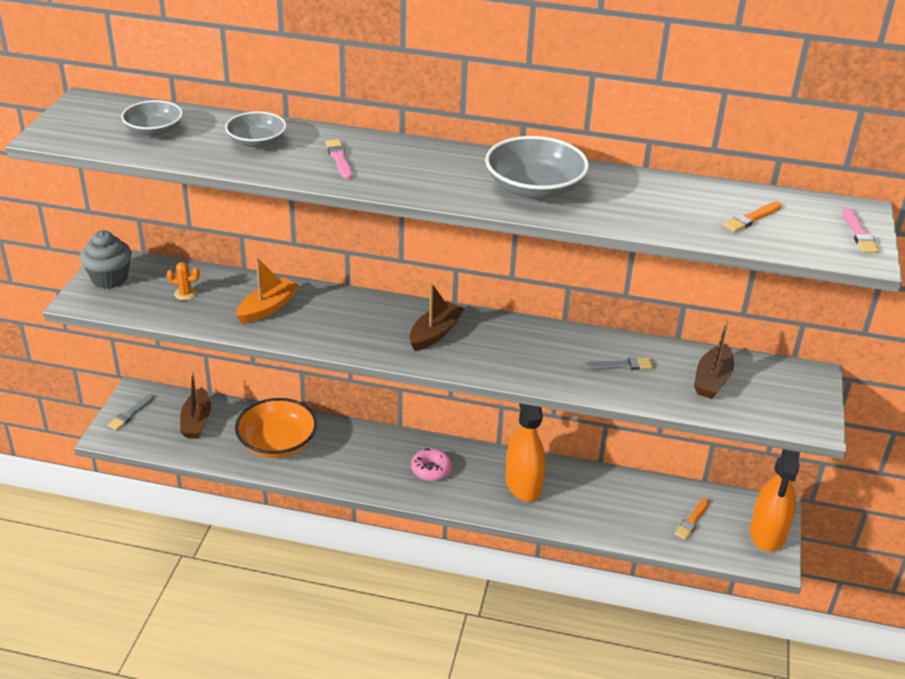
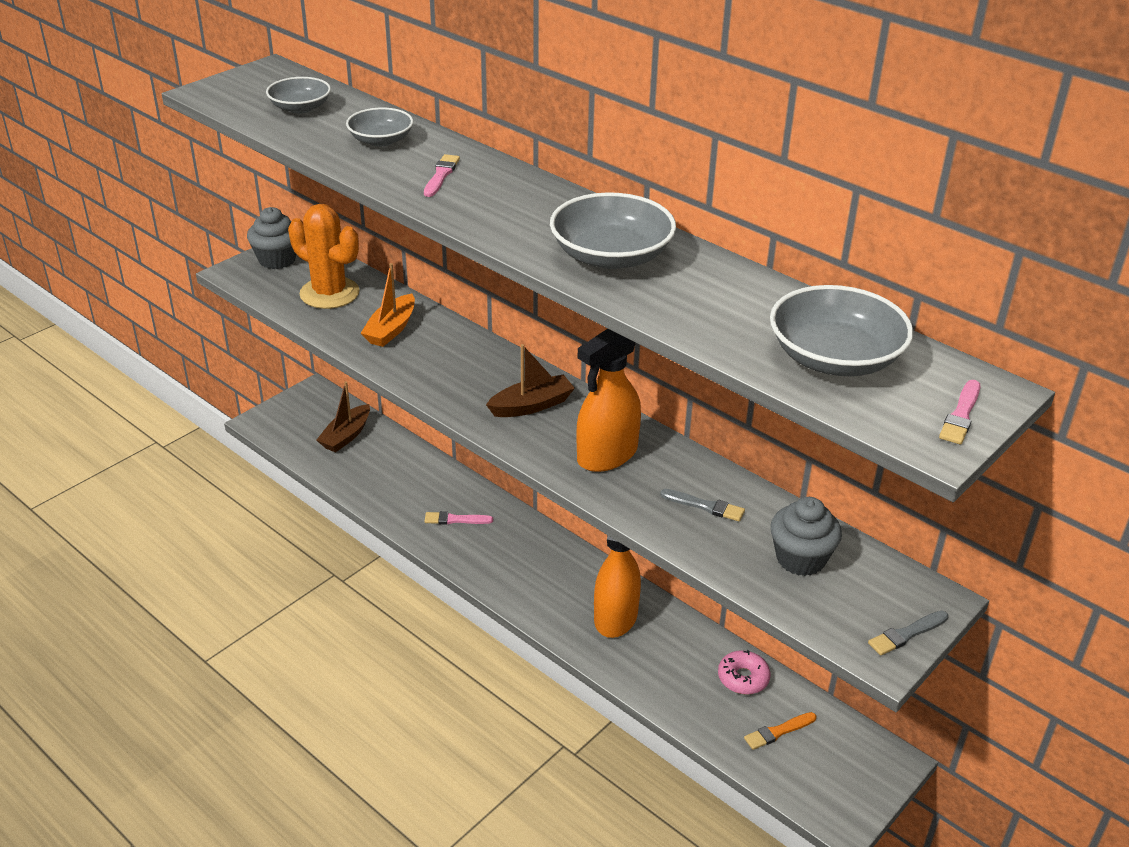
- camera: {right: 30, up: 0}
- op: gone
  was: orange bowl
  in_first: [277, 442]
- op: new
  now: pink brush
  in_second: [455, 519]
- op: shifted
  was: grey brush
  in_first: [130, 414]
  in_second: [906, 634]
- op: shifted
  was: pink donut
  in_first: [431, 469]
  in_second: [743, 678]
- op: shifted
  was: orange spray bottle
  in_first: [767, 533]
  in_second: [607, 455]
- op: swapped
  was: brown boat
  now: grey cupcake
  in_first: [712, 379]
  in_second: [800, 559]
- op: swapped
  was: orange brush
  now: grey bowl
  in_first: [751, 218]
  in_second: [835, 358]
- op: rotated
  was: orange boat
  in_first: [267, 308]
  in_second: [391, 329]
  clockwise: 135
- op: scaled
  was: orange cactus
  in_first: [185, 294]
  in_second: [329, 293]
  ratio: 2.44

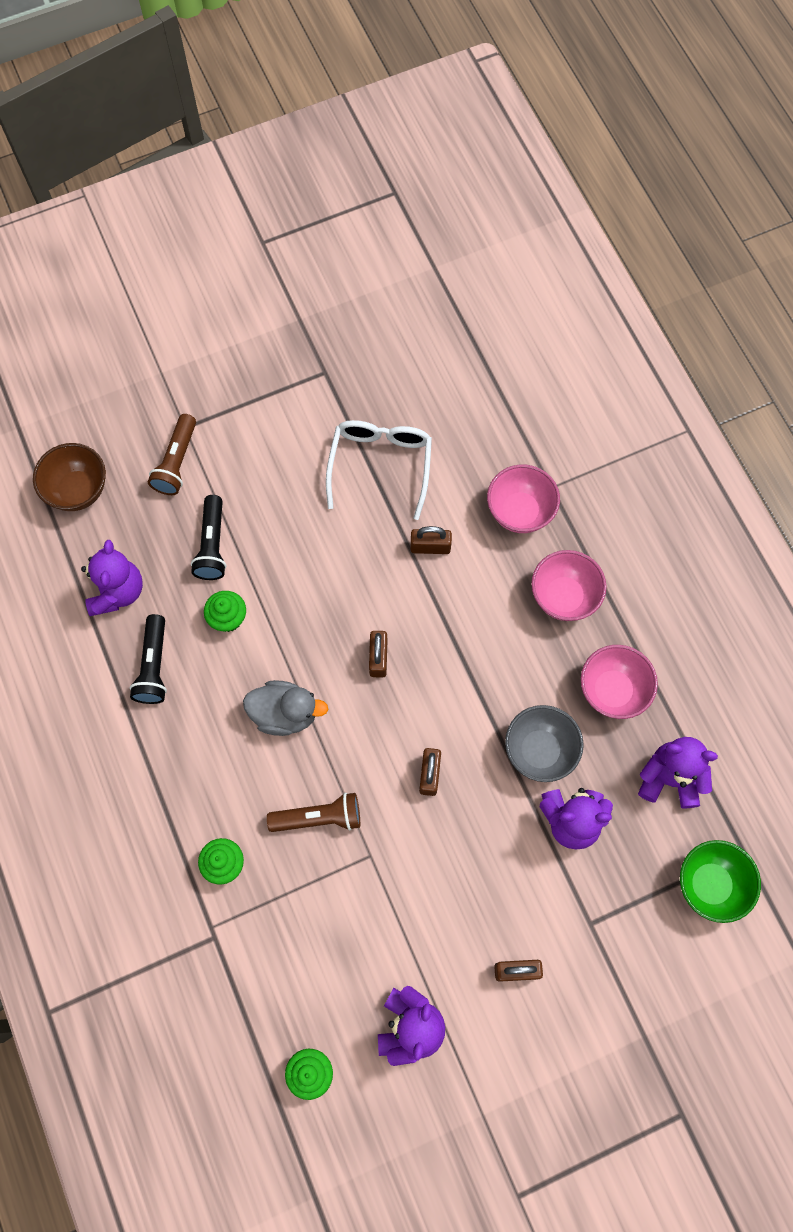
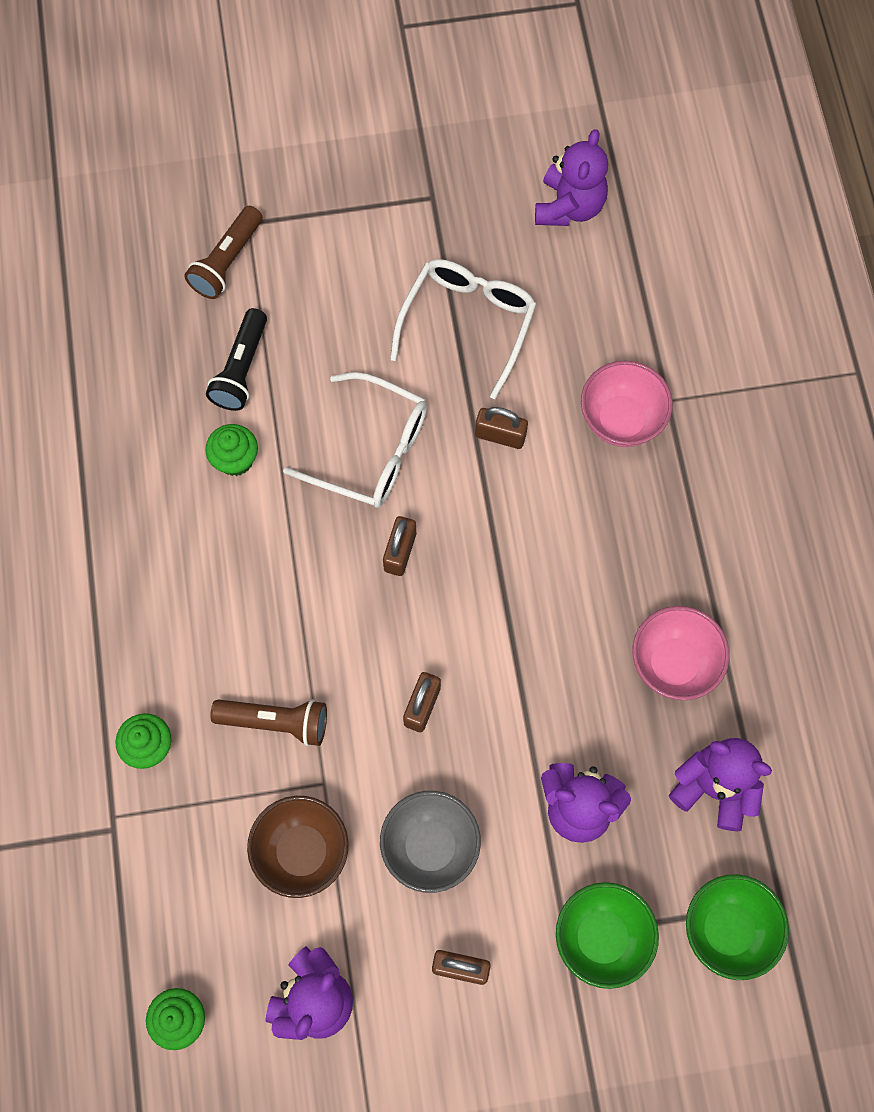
- camera: {right: 15, up: 0}
- op: gone
  was: black flashlight
  in_first: [154, 666]
- op: gone
  was: grey duck
  in_first: [285, 713]
- op: gone
  was: pink bowl
  in_first: [563, 597]
- op: new
  now: white glasses
  in_second: [371, 451]
- op: new
  now: green bowl
  in_second: [601, 937]
- op: shifted
  was: brown bowl
  in_first: [78, 490]
  in_second: [302, 851]
- op: shifted
  was: purple teddy bear
  in_first: [117, 591]
  in_second: [569, 206]
- op: shifted
  was: grey bowl
  in_first: [539, 750]
  in_second: [430, 846]

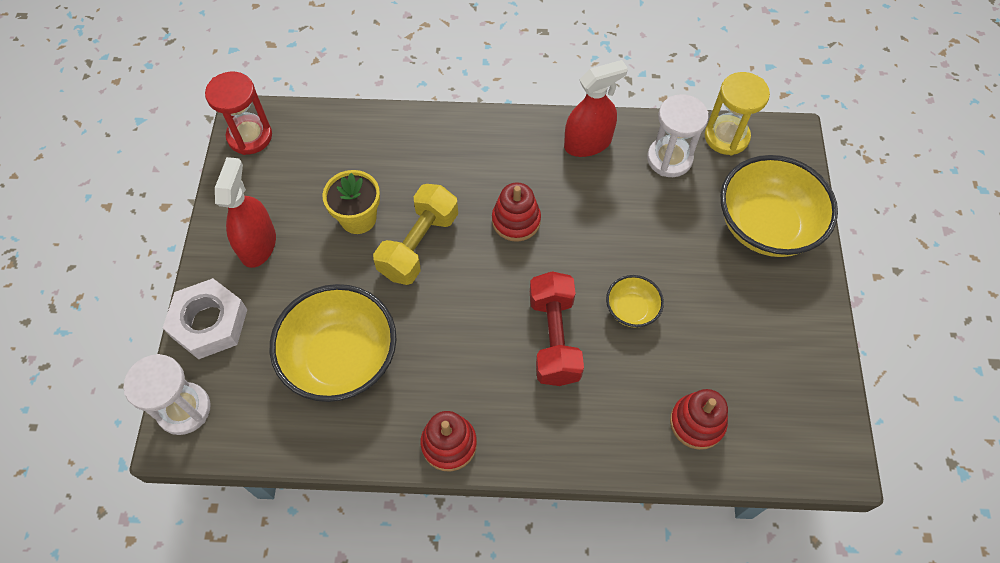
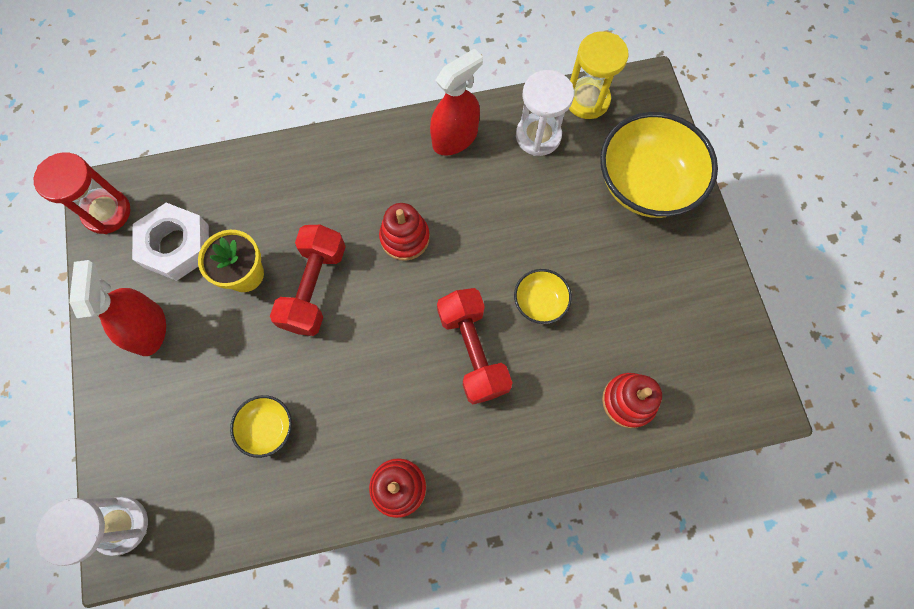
- camera: {right: -15, up: 10}
- op: shifted
  was: white nut
  in_first: [209, 323]
  in_second: [176, 245]
- op: repainted
  was: yellow dumbbell
  now: red dumbbell
  in_first: [418, 245]
  in_second: [314, 287]
- op: scaled
  was: yellow bowl
  in_first: [341, 358]
  in_second: [268, 428]
  ratio: 0.48

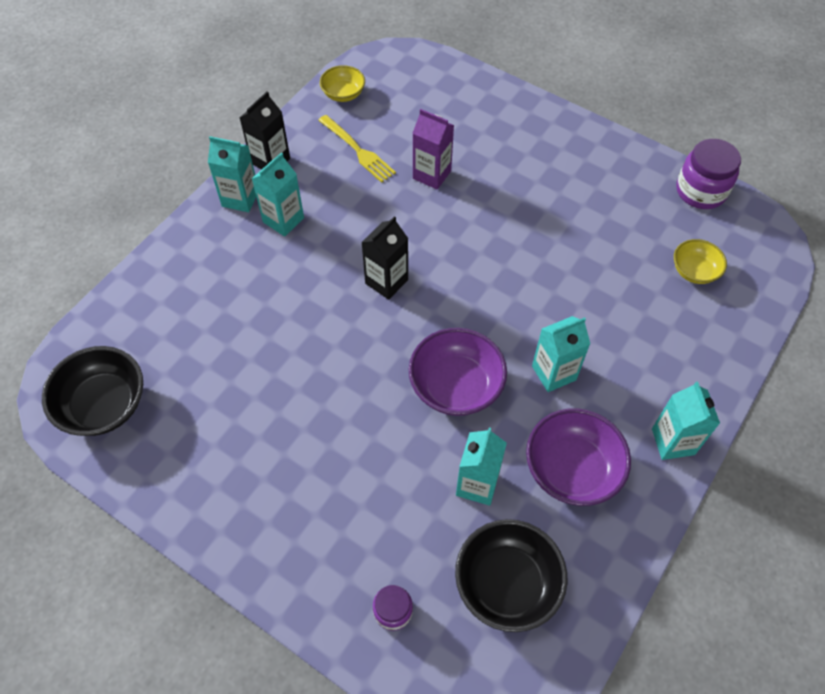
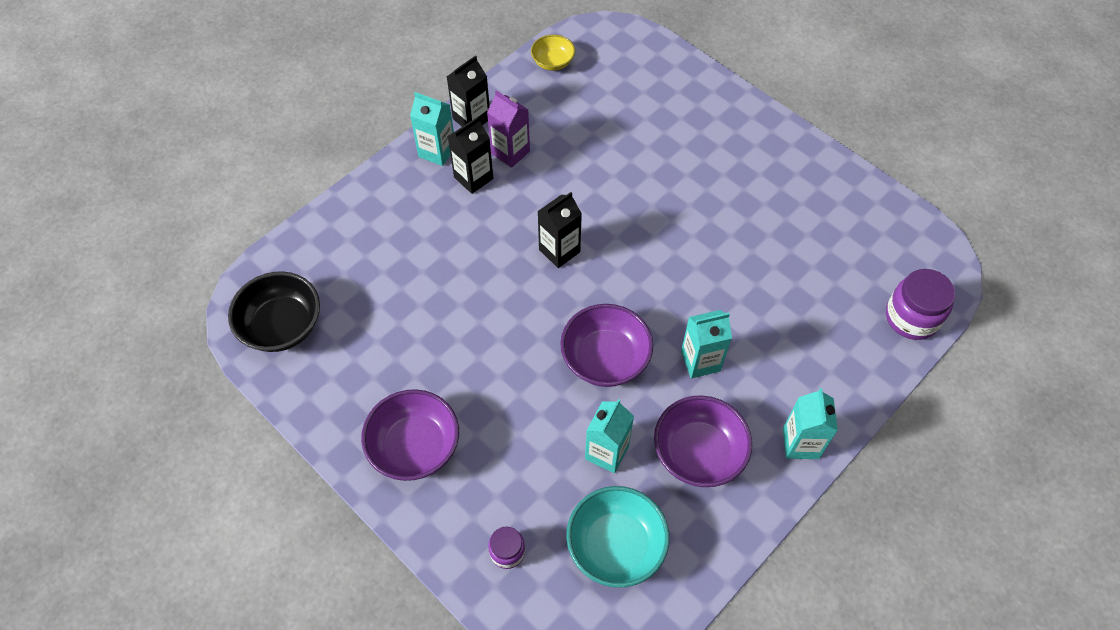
- camera: {right: 10, up: 0}
- op: gone
  was: yellow fork
  in_first: [358, 150]
- op: gone
  was: yellow bowl
  in_first: [694, 271]
- op: new
  now: purple bowl
  in_second: [415, 447]
- op: shifted
  was: purple carton
  in_first: [432, 175]
  in_second: [510, 152]
- op: shifted
  was: purple jar
  in_first: [700, 191]
  in_second: [911, 317]
- op: repainted
  was: turquoise carton
  now: black carton
  in_first: [283, 220]
  in_second: [473, 178]
- op: repainted
  was: black bowl
  now: turquoise bowl
  in_first: [507, 583]
  in_second: [616, 546]

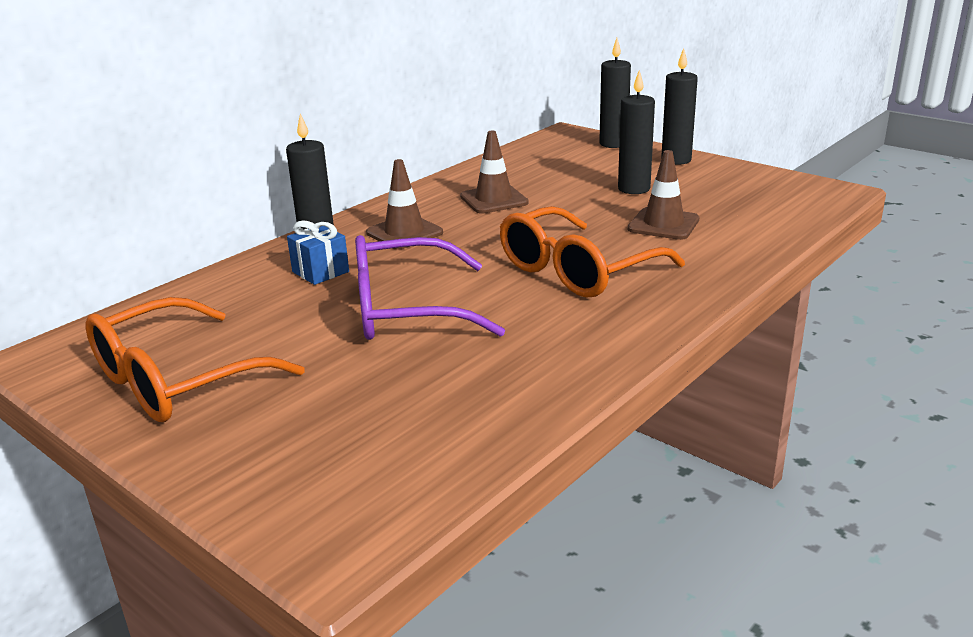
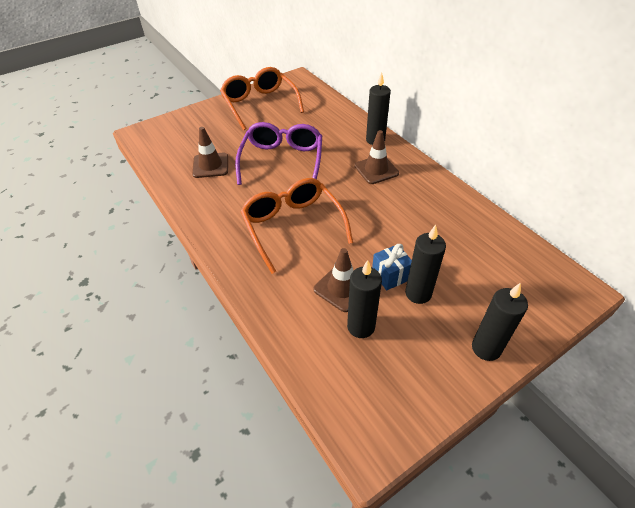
- camera: {right: 105, up: 20}
- op: shifted
  was: blue gift
  in_first: [320, 272]
  in_second: [390, 275]
- op: shifted
  was: brown traffic cone
  in_first: [494, 200]
  in_second: [210, 165]
- op: shifted
  was: black candle
  in_first: [613, 144]
  in_second: [361, 326]

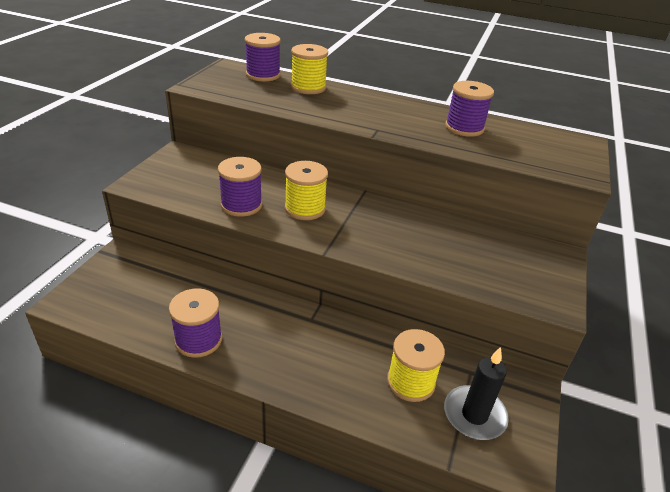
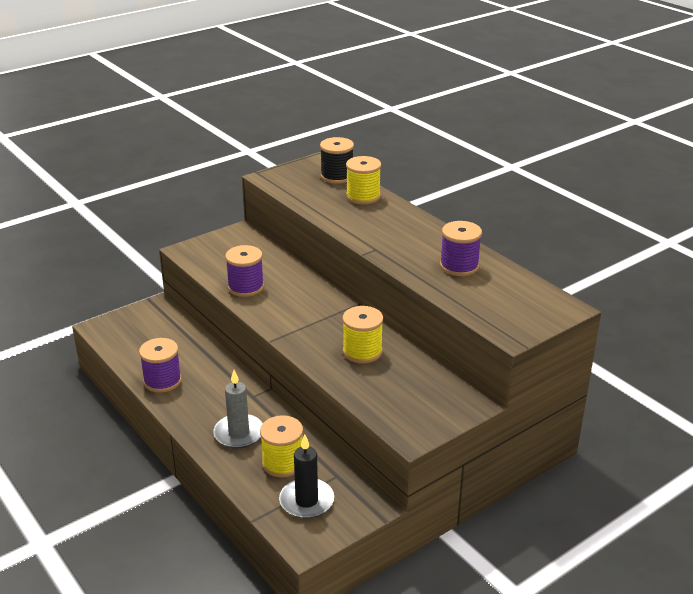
- camera: {right: 35, up: -5}
- op: new
  now: grey candle
  in_second: [239, 433]
- op: shifted
  was: yellow spool
  in_first: [305, 208]
  in_second: [362, 352]
- op: repainted
  was: purple spool
  now: black spool
  in_first: [263, 75]
  in_second: [337, 176]

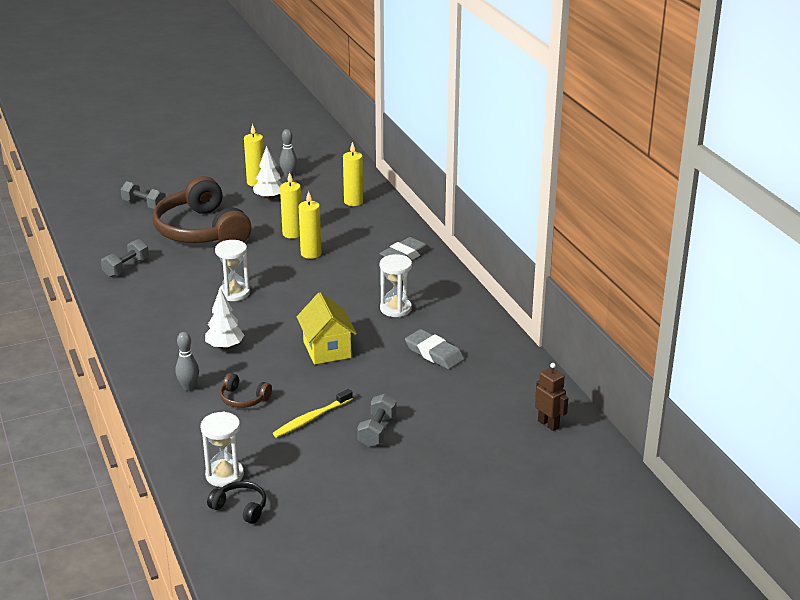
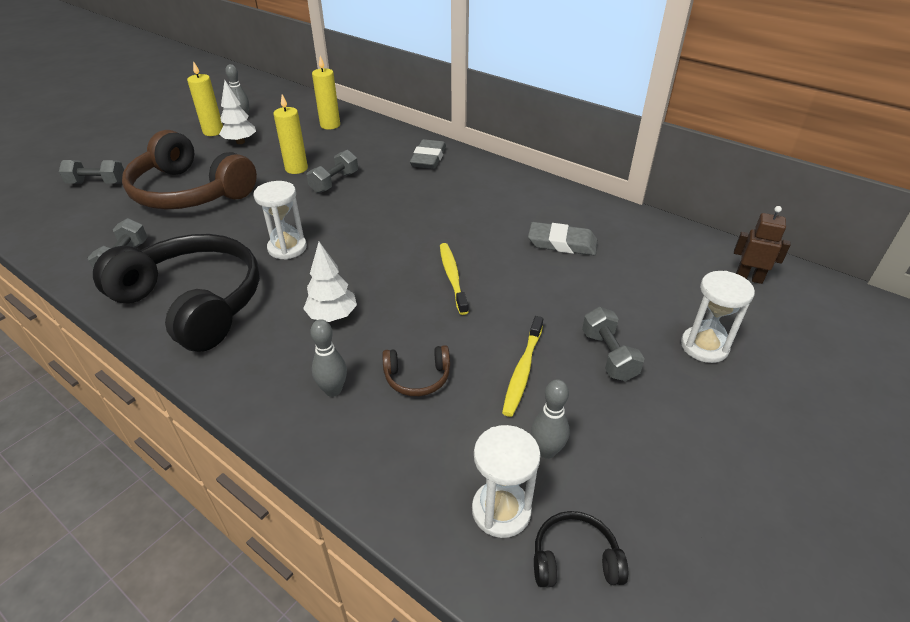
- camera: {right: -30, up: 10}
- op: new
  now: black headphones
  in_second: [193, 303]
- op: new
  now: grey bowling pin
  in_second: [546, 451]
- op: shifted
  was: white hourglass
  in_first: [395, 309]
  in_second: [704, 346]
- op: swapped
  was: yellow house
  now: yellow toothbrush
  in_first: [327, 349]
  in_second: [452, 277]
- op: swapped
  was: yellow candle
  now: grey dumbbell
  in_first: [311, 254]
  in_second: [334, 182]

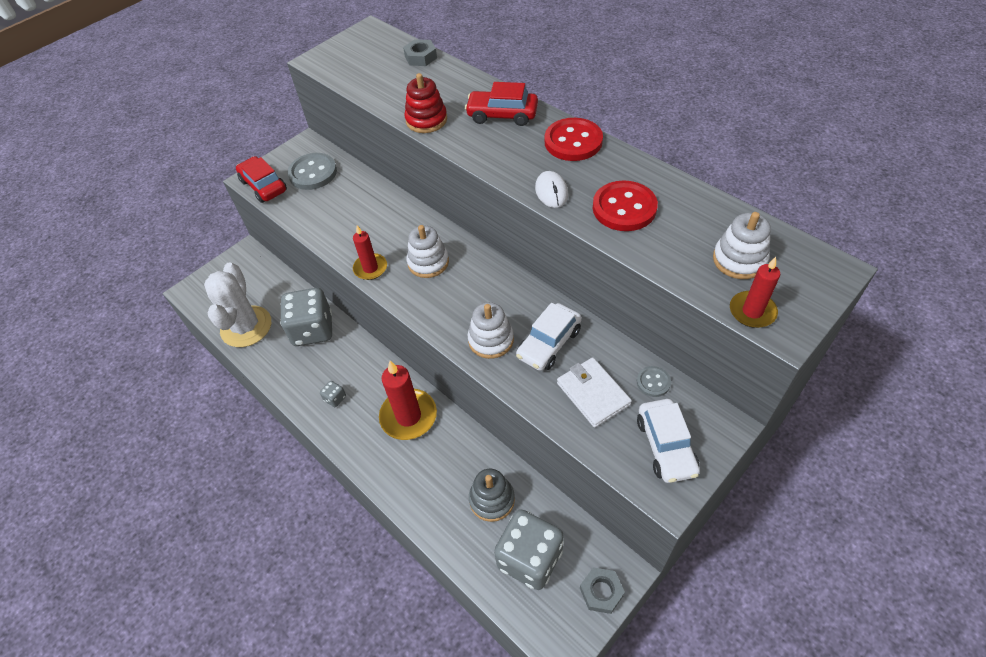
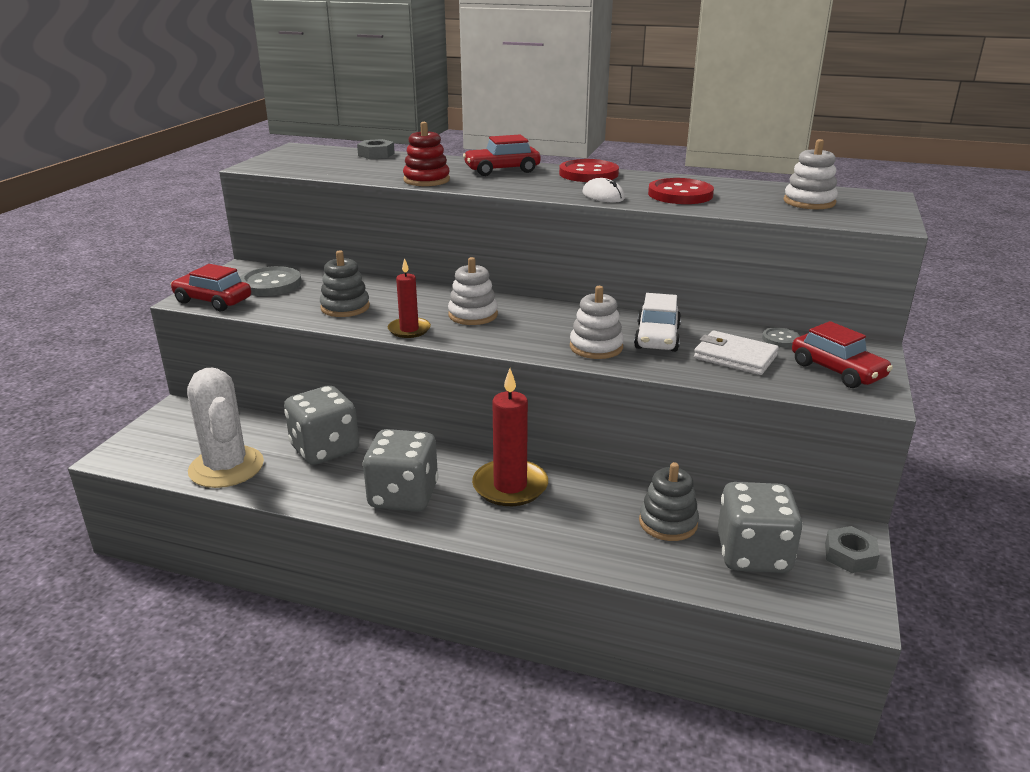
- camera: {right: -30, up: -25}
- op: gone
  was: red candle
  in_first: [752, 311]
- op: new
  now: grey stacking toy
  in_second: [345, 307]
- op: repainted
  was: white car
  now: red car
  in_first: [665, 446]
  in_second: [837, 371]
- op: scaled
  was: grey dice
  in_first: [335, 398]
  in_second: [403, 496]
  ratio: 2.49

